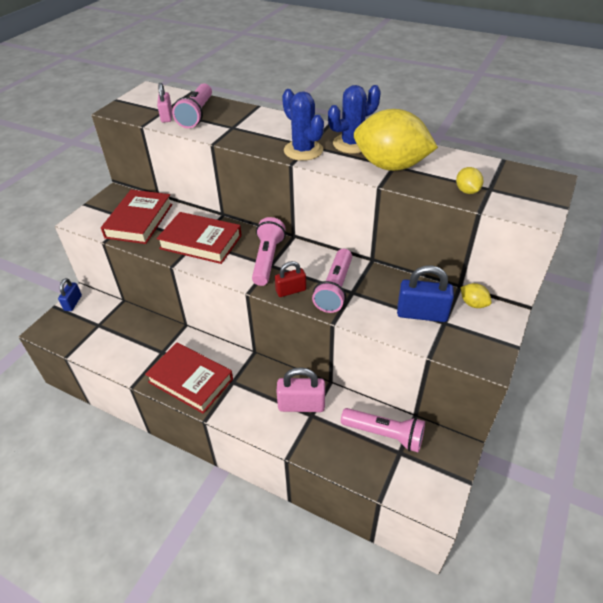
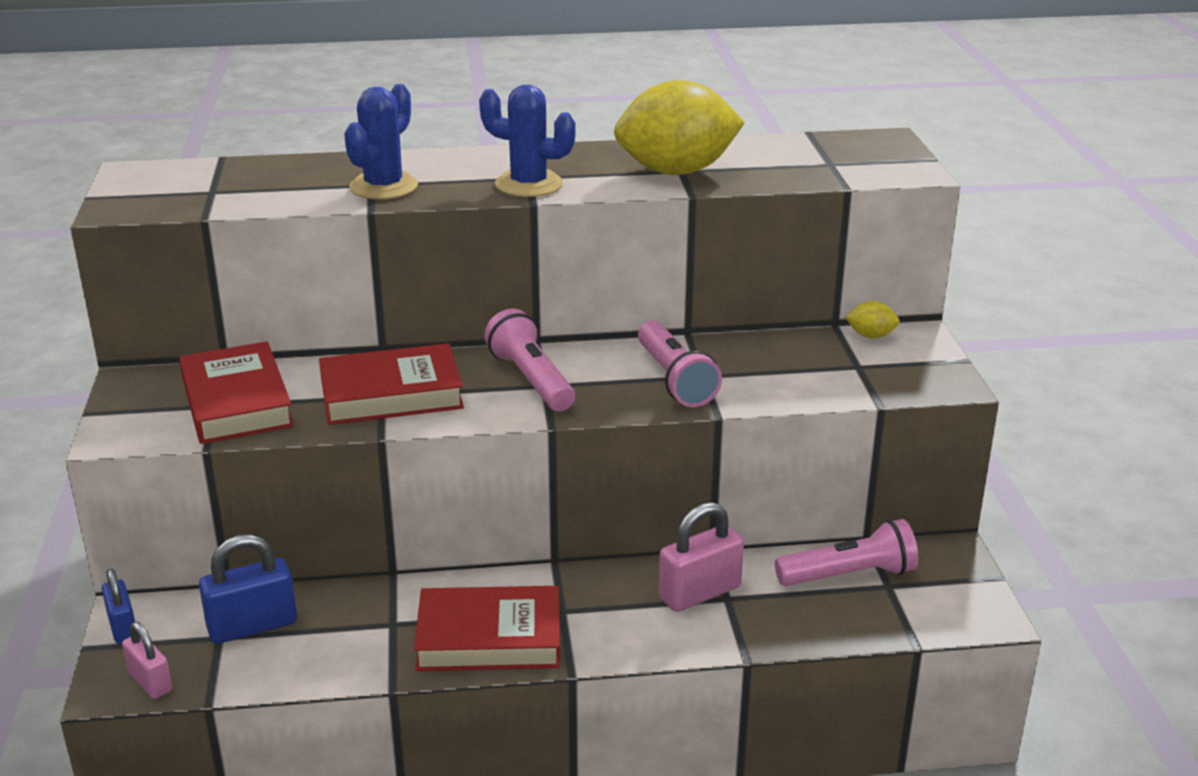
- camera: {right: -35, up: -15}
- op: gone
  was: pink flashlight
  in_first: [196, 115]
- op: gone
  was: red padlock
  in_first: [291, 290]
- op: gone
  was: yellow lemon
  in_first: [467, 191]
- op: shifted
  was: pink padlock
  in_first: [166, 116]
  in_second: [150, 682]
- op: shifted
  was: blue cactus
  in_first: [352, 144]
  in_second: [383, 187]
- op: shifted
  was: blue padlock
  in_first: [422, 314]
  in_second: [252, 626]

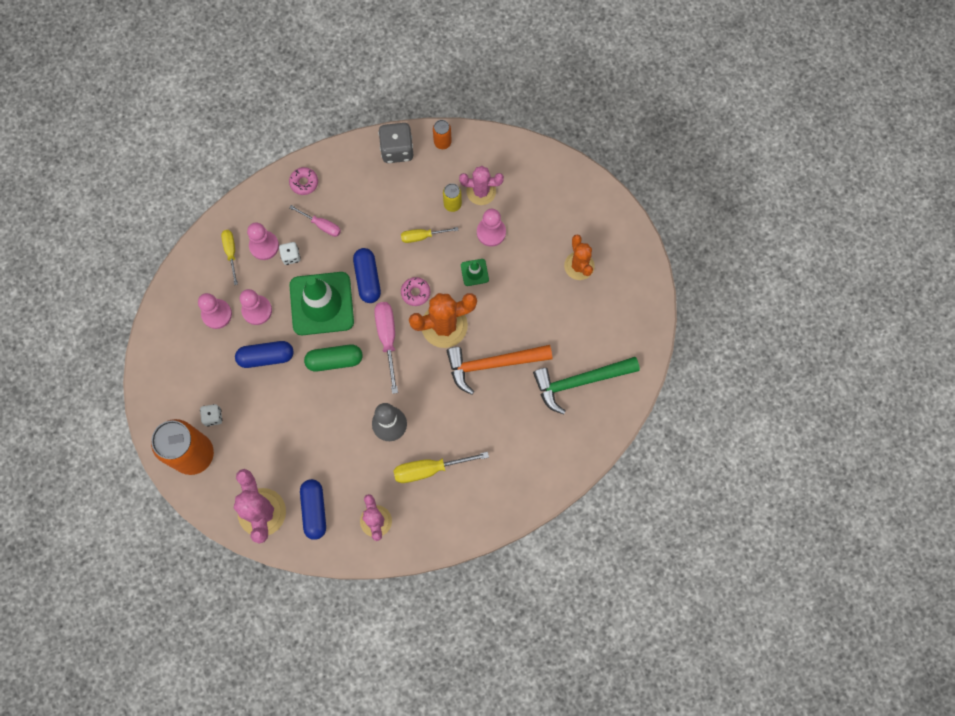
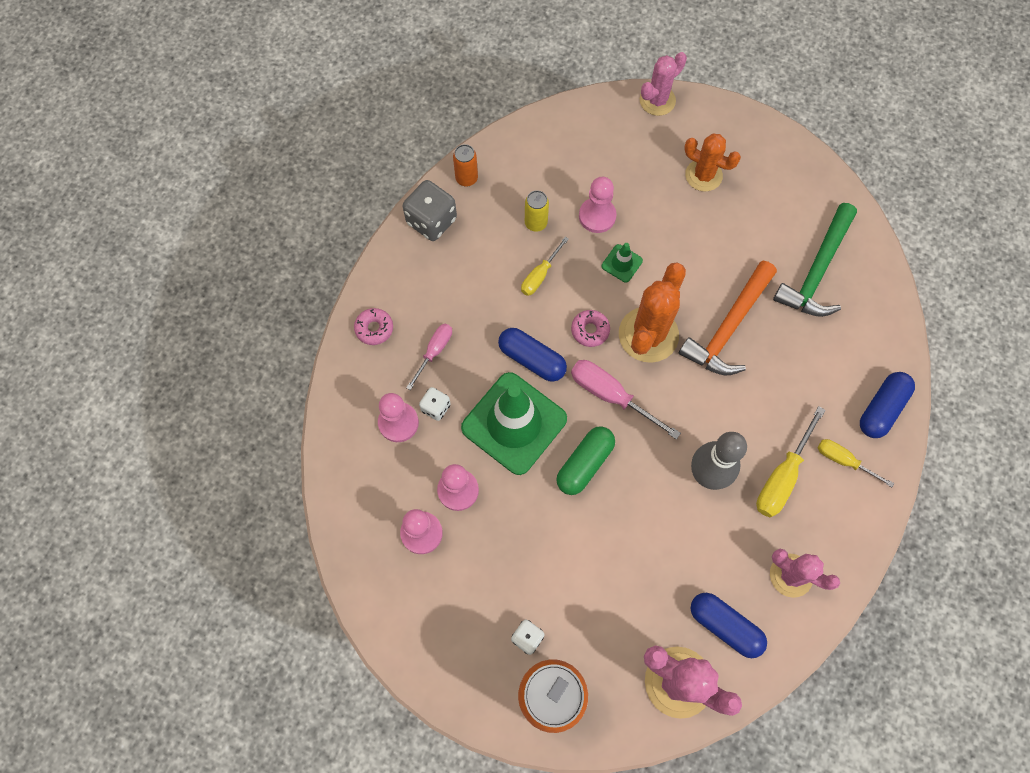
- camera: {right: -45, up: -5}
- op: shifted
  was: yellow screwdriver
  in_first: [231, 252]
  in_second: [843, 461]
- op: shifted
  was: blue capsule
  in_first: [266, 357]
  in_second: [881, 409]
- op: shifted
  was: pink cactus
  in_first: [481, 191]
  in_second: [657, 100]
- op: rotated
  was: pink screwdriver
  in_first: [321, 225]
  in_second: [434, 351]
  clockwise: -45

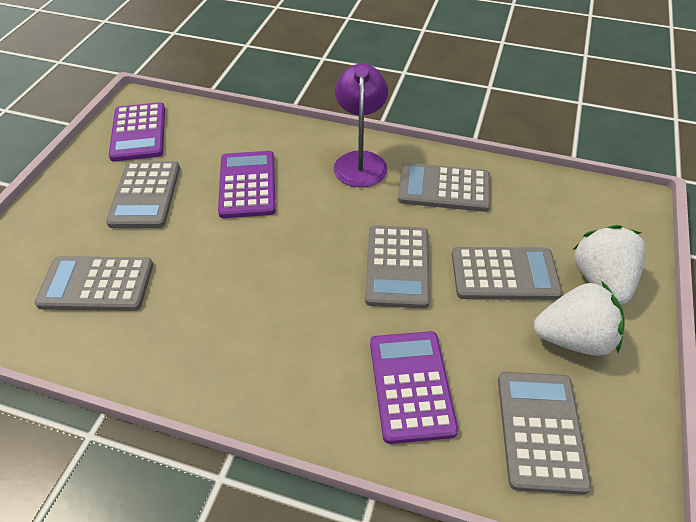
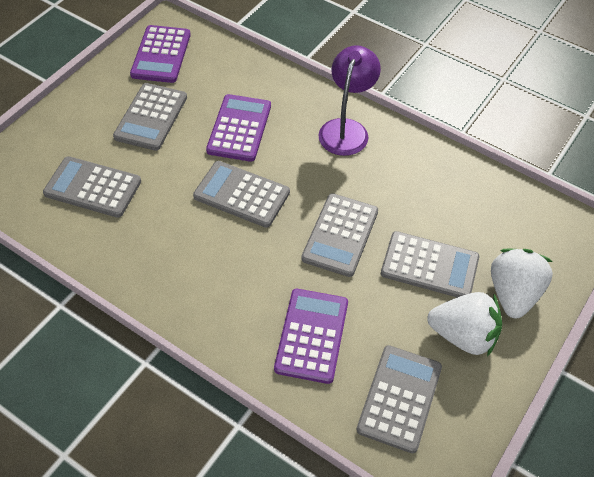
- camera: {right: 15, up: 5}
- op: shifted
  was: grey calculator
  in_first: [444, 188]
  in_second: [241, 194]

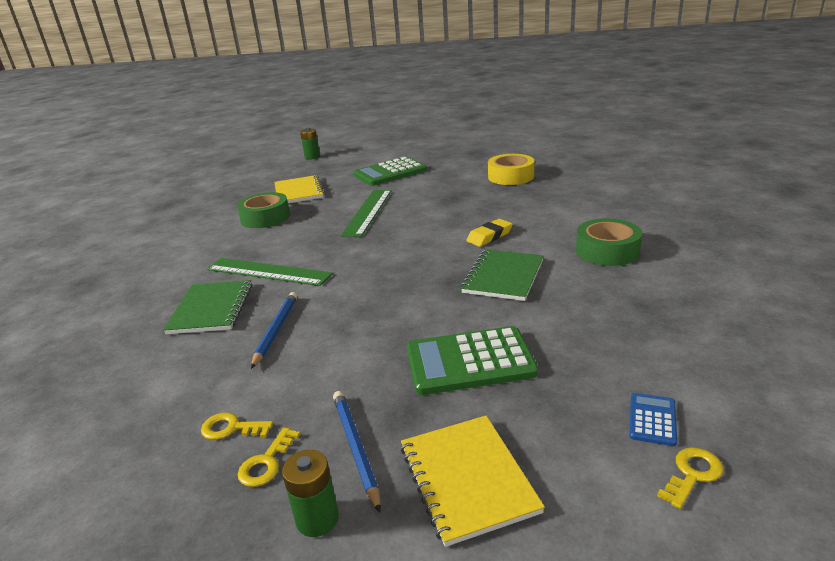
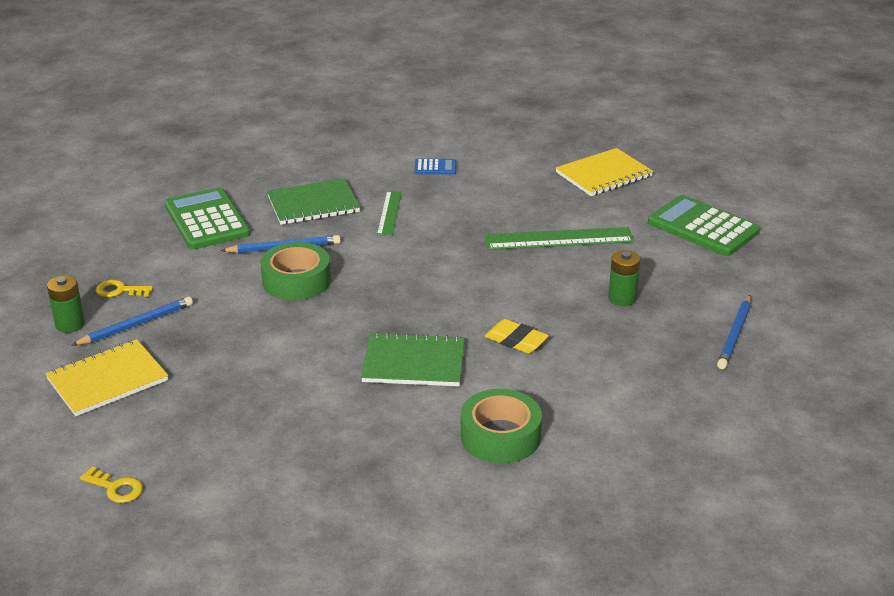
- camera: {right: 70, up: 5}
- op: gone
  was: yellow key
  in_first: [231, 428]
- op: shifted
  was: green tape
  in_first: [265, 218]
  in_second: [296, 281]
- op: shifted
  was: green battery
  in_first: [312, 157]
  in_second: [622, 298]
- op: shifted
  was: green calculator
  in_first: [470, 361]
  in_second: [207, 220]
- op: shifted
  was: blue calculator
  in_first: [652, 419]
  in_second: [435, 167]
- op: swapped
  was: yellow tape
  now: blue pencil
  in_first: [510, 176]
  in_second: [735, 334]
- op: scaled
  was: green ruler
  in_first: [268, 271]
  in_second: [389, 213]
  ratio: 0.6

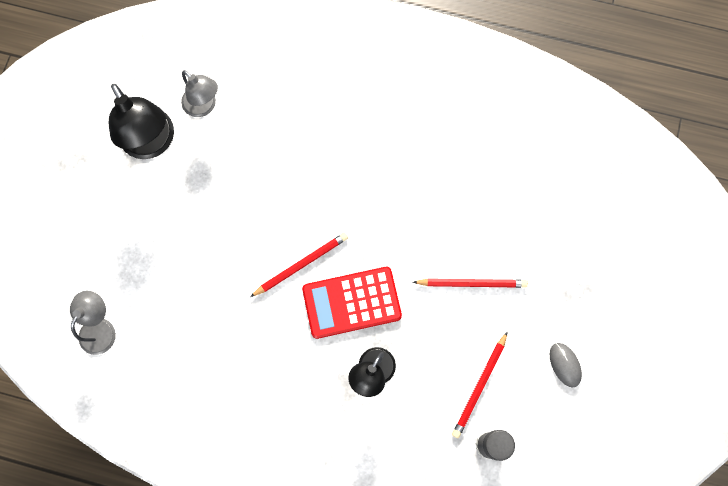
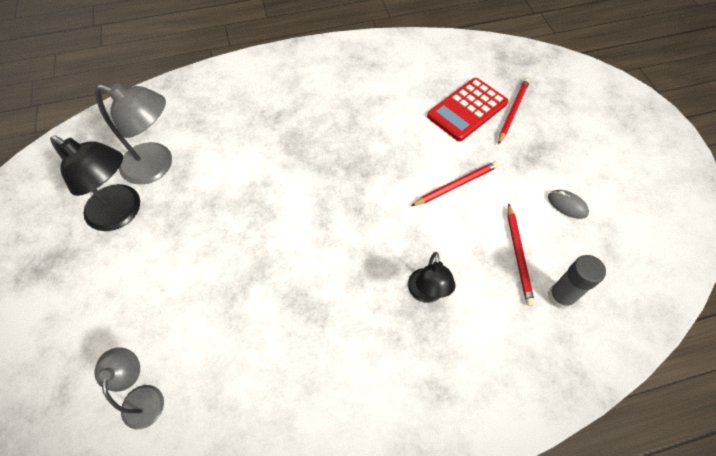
- camera: {right: -30, up: -15}
- op: shifted
  was: red pencil
  in_first: [301, 264]
  in_second: [512, 111]
- op: shifted
  was: red calculator
  in_first: [351, 302]
  in_second: [467, 110]
- op: scaled
  was: grey lamp
  in_first: [204, 106]
  in_second: [157, 166]
  ratio: 1.62

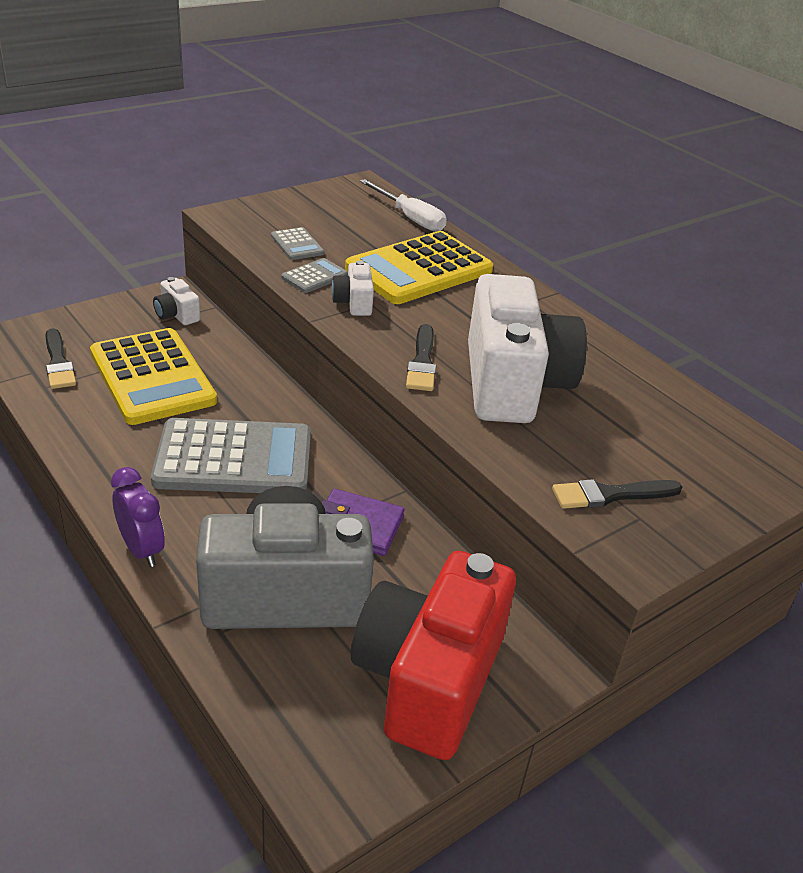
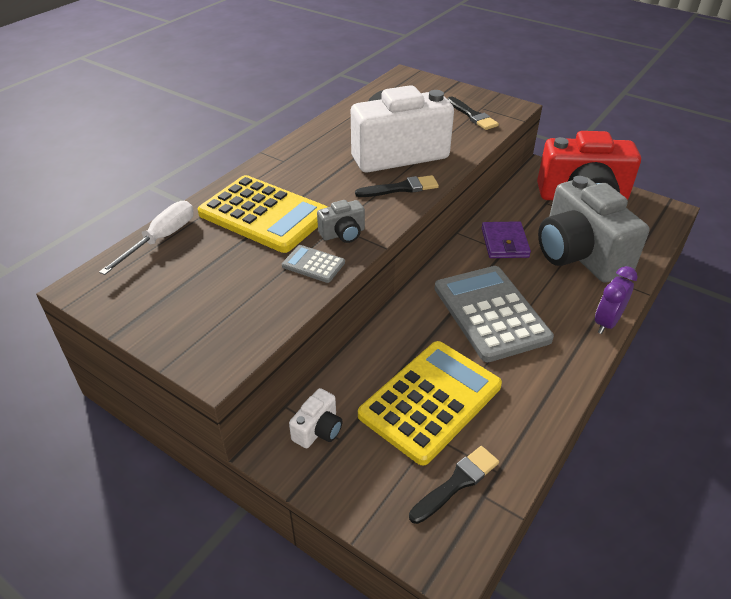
- camera: {right: -105, up: 5}
- op: gone
  was: grey calculator
  in_first: [297, 245]
- op: repainted
  was: white camera
  now: grey camera
  in_first: [353, 303]
  in_second: [343, 234]

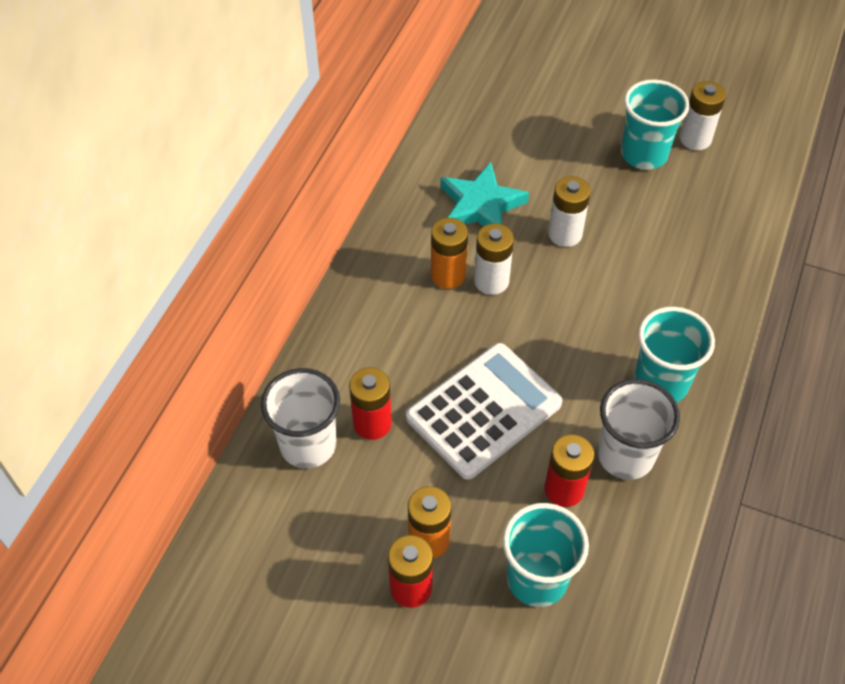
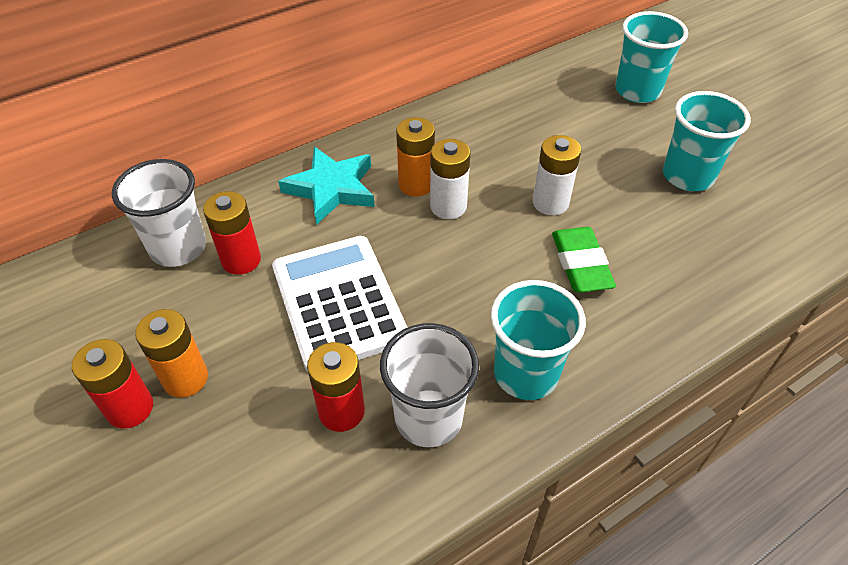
- camera: {right: 35, up: -5}
- op: gone
  was: white battery
  in_first: [695, 139]
- op: new
  now: green eraser
  in_second: [580, 264]
- op: shifted
  was: turquoise star
  in_first: [481, 205]
  in_second: [331, 189]
- op: shifted
  was: turquoise cup
  in_first: [537, 579]
  in_second: [637, 91]
- op: rotated
  was: white calculator
  in_first: [484, 411]
  in_second: [339, 302]
  clockwise: -105

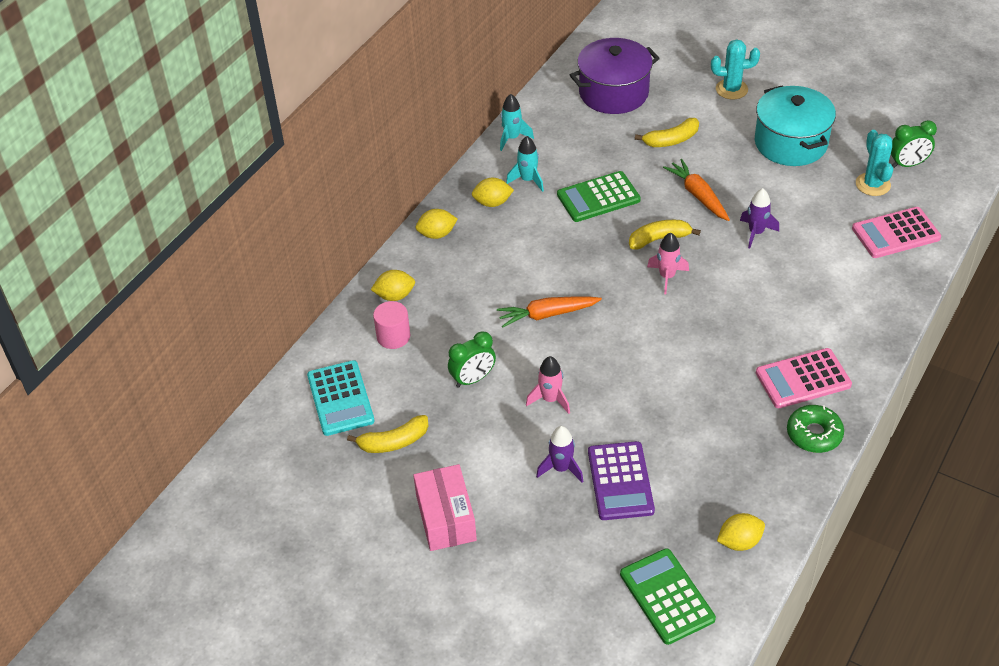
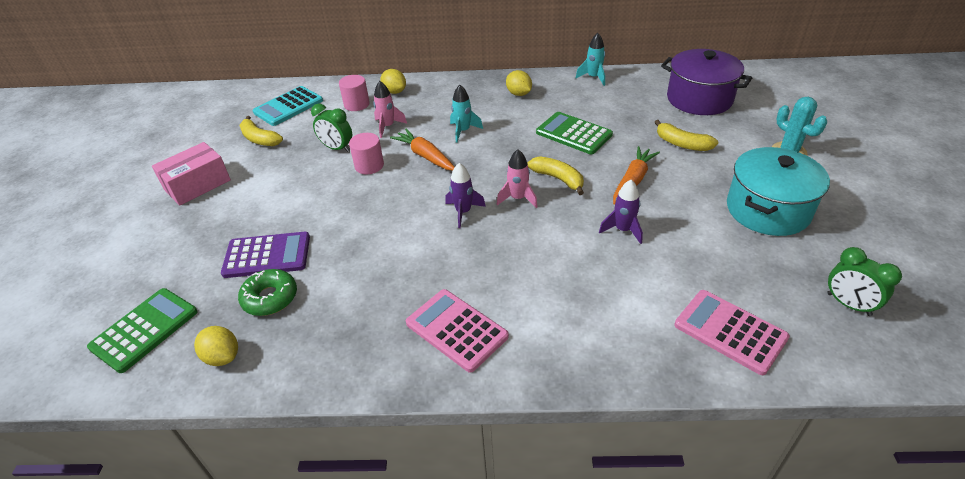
- camera: {right: 60, up: -5}
- op: gone
  was: yellow lemon
  in_first: [437, 234]
- op: gone
  was: turquoise cactus
  in_first: [873, 184]
- op: new
  now: pink cylinder
  in_second: [369, 165]
- op: shifted
  was: turquoise rocket
  in_first: [528, 180]
  in_second: [463, 131]
- op: shifted
  was: pink rocket
  in_first: [550, 399]
  in_second: [388, 127]
- op: shifted
  was: purple rocket
  in_first: [561, 468]
  in_second: [463, 212]
- op: shifted
  was: green donut
  in_first: [814, 434]
  in_second: [270, 298]
- op: rotated
  was: purple calculator
  in_first: [620, 481]
  in_second: [267, 255]
  clockwise: -150

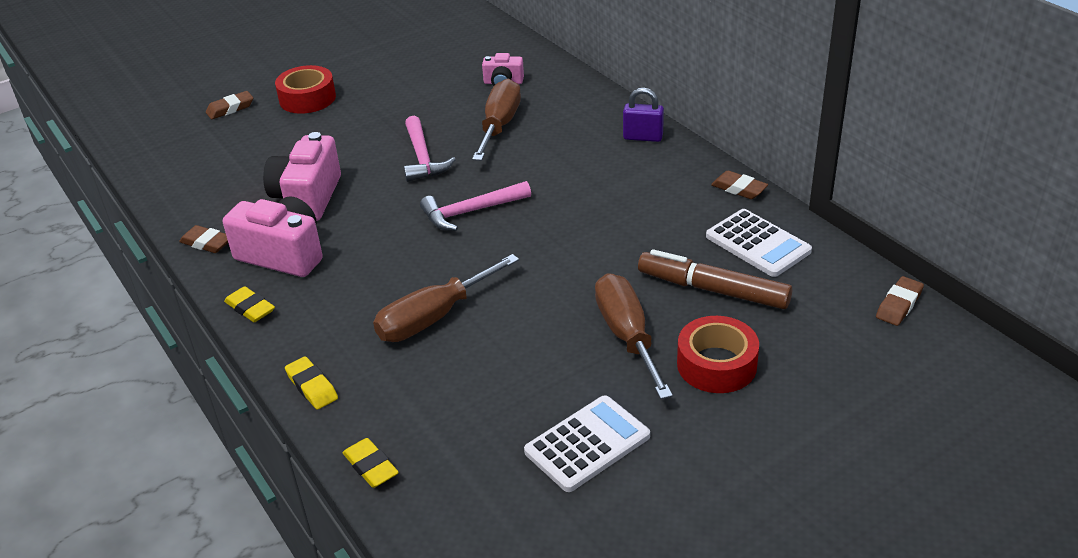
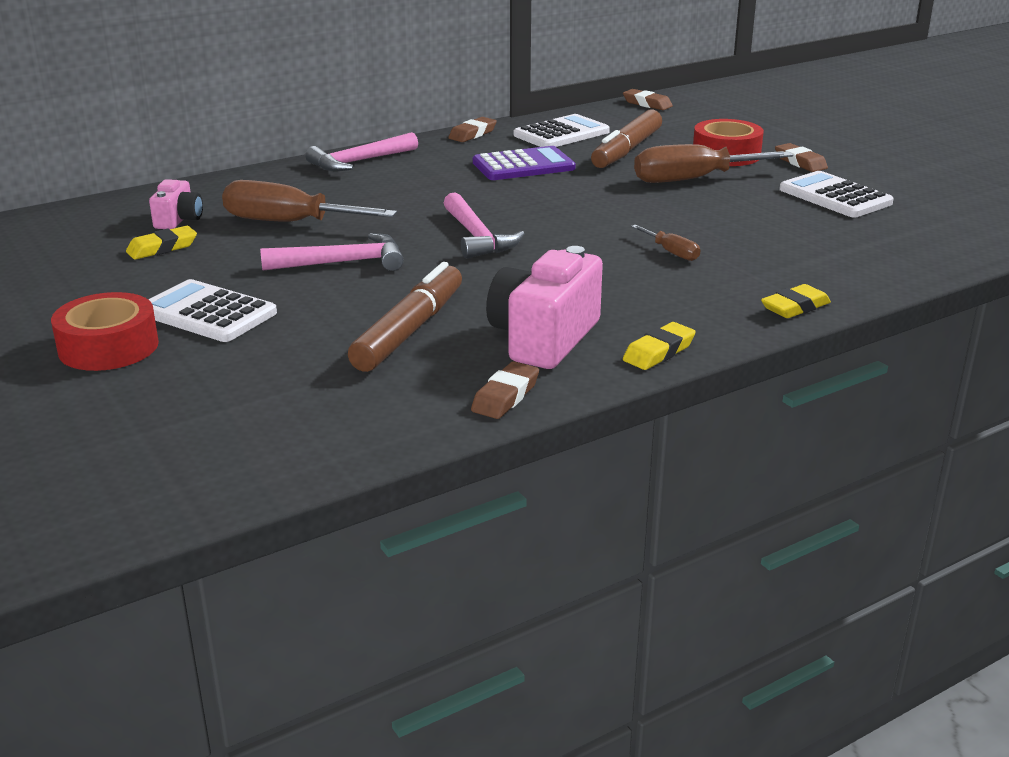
- camera: {right: -90, up: -10}
- op: new
  now: white calculator
  in_second: [207, 313]
- op: new
  now: purple calculator
  in_second: [523, 165]
- op: shifted
  was: brown eraser
  in_first: [230, 109]
  in_second: [800, 162]
- op: shifted
  was: yellow eraser
  in_first: [371, 467]
  in_second: [162, 248]
- op: swapped
  was: pink camera
  now: brown marker
  in_first: [307, 198]
  in_second: [410, 330]
- op: swapped
  was: purple padlock
  now: pink hammer
  in_first: [643, 137]
  in_second: [359, 162]
- op: scaled
  was: brown screwdriver
  in_first: [434, 318]
  in_second: [671, 252]
  ratio: 0.48

